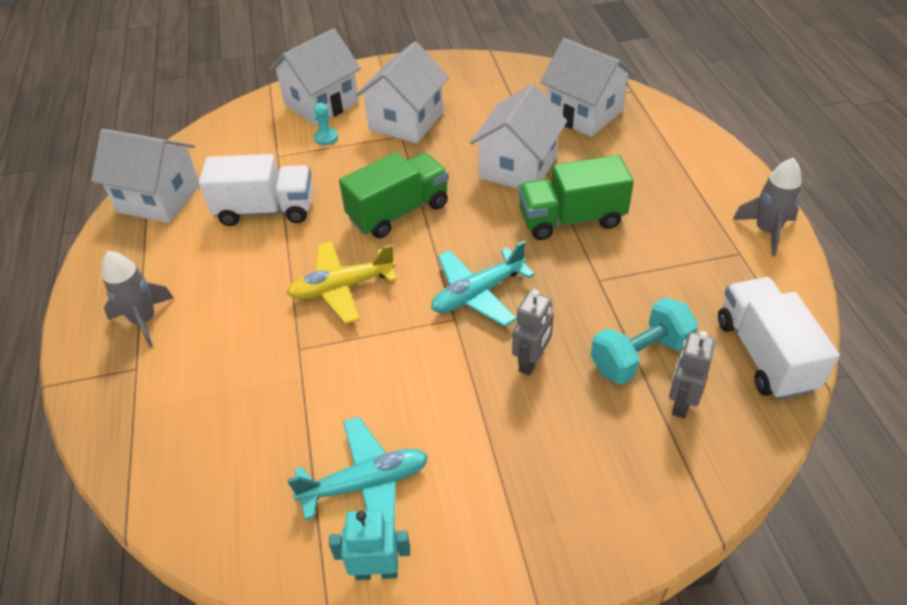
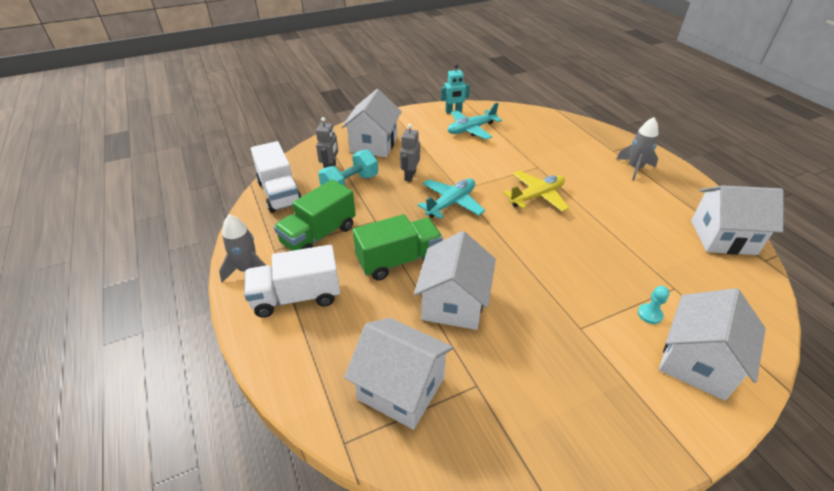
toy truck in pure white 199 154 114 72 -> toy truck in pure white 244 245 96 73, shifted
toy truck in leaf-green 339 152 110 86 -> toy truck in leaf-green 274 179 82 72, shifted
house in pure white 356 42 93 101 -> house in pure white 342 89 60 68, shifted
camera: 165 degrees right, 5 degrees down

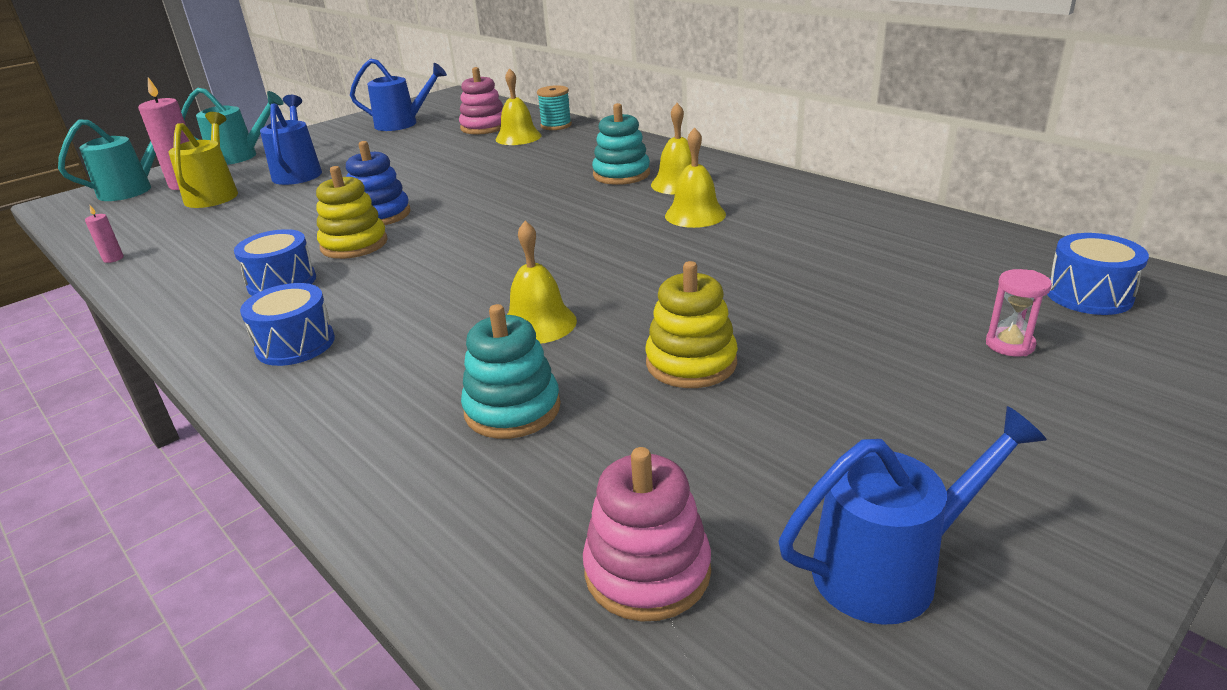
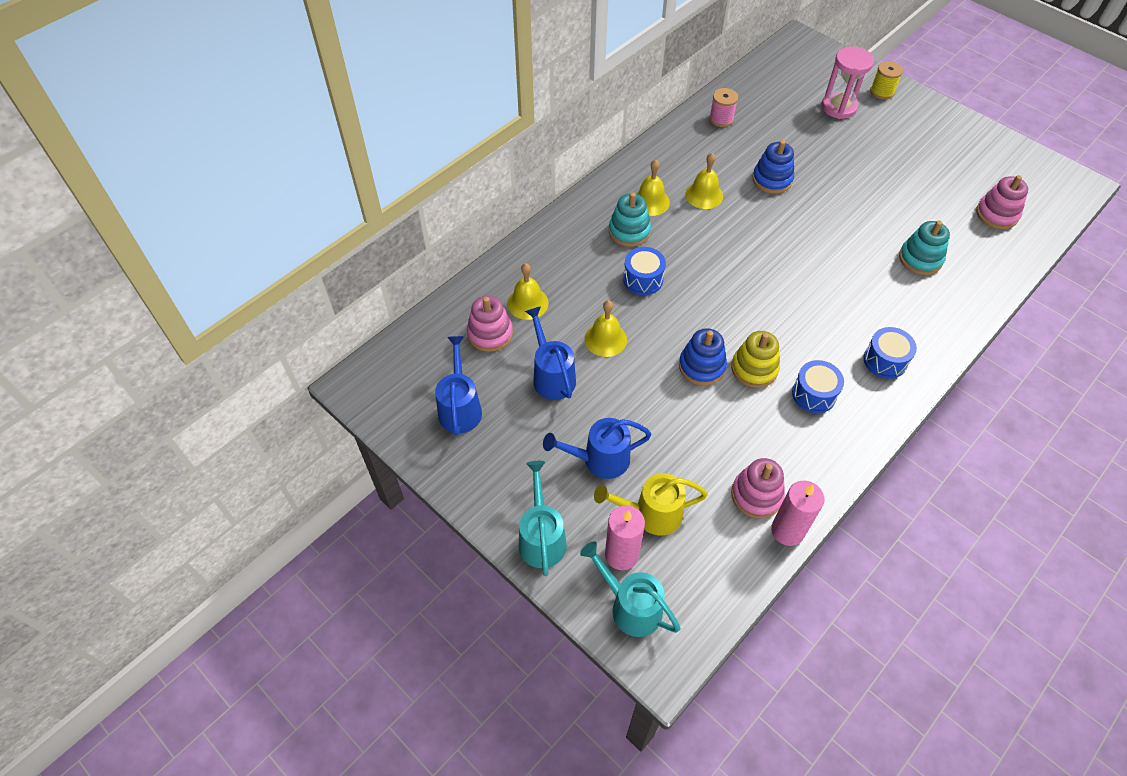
sprinkling can in royal blue 779 406 268 219 -> sprinkling can in royal blue 525 306 51 94, shifted
hand bell in yellow 507 221 70 123 -> hand bell in yellow 585 300 42 57, shifted
snare drum in royal blue 1047 233 102 82 -> snare drum in royal blue 623 247 43 48, shifted
none -> bobbin in rose-pink 709 88 29 39
none -> stacking rings in rose-pink 731 458 54 60
none -> stacking rings in royal blue 752 140 42 54
wax candle in rose-pink 85 205 39 58 -> wax candle in rose-pink 771 481 53 65, x2.22
sand timer in rose-pink 986 269 66 88 -> sand timer in rose-pink 821 47 53 72, x1.91
none -> bobbin in yellow 870 61 33 39
bobbin in aqua 537 85 35 45 -> none
stacking rings in yellow 645 261 93 127 -> none
camera: 95 degrees left, 25 degrees up

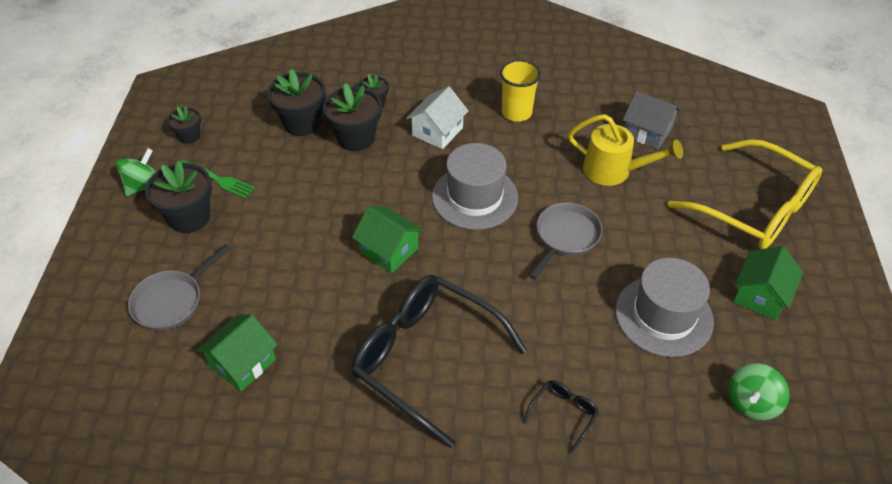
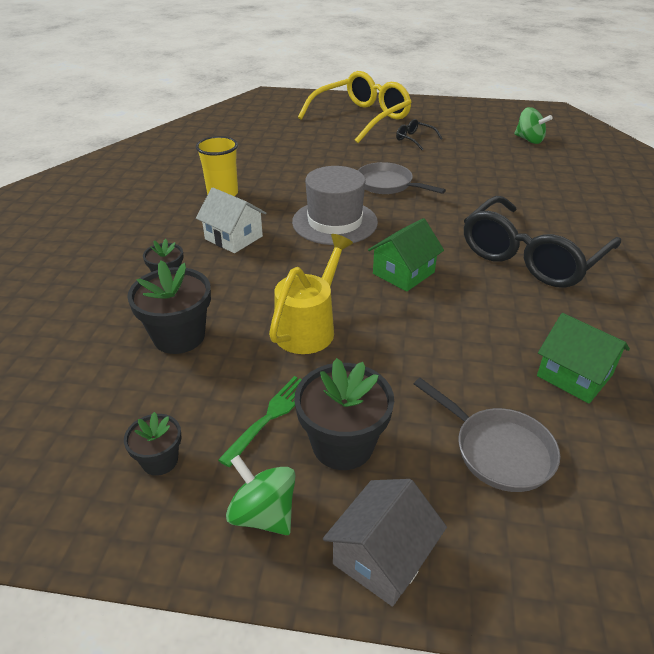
sprinkling can in yellow 568 114 115 72 -> sprinkling can in yellow 269 234 84 120, shifted
house in grey 623 91 58 58 -> house in grey 323 479 124 128, shifted
glasses in jet-black 523 380 76 73 -> glasses in jet-black 396 119 46 31, shifted
potted plant in jet-black 323 83 59 68 -> none
hat in grey 615 258 99 99 -> none
house in leaf-green 733 246 70 74 -> none
camera: 85 degrees left, 10 degrees down

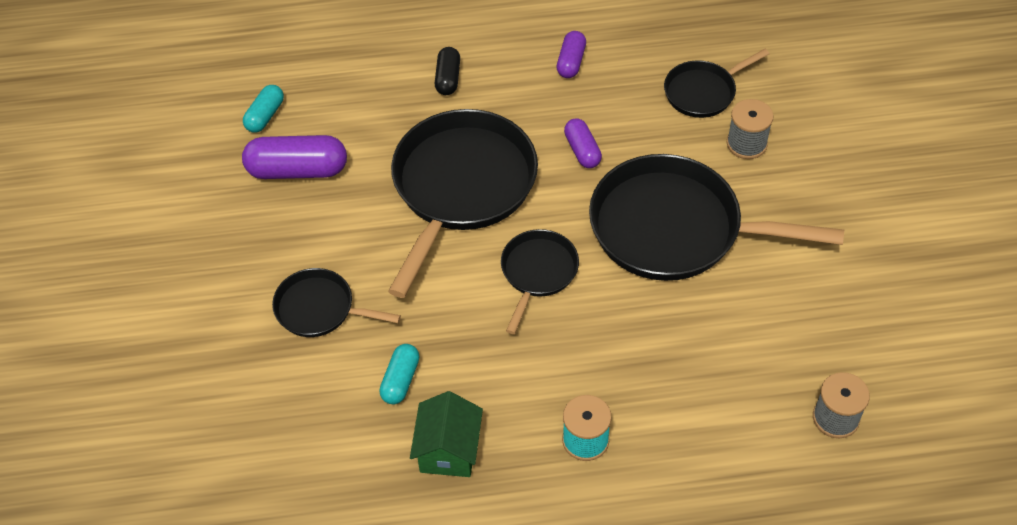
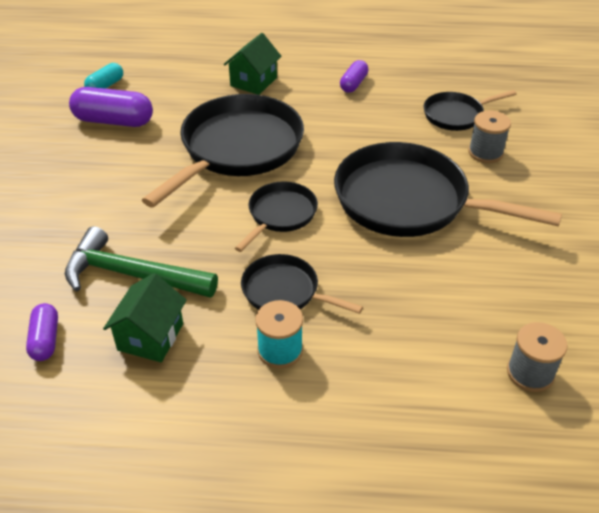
pill shape in royal purple 564 119 38 49 -> pill shape in royal purple 26 303 32 58, shifted
pill shape in aqua 379 344 40 60 -> hammer in leaf-green 65 226 153 72
pill shape in jet-black 435 47 25 48 -> house in leaf-green 224 33 57 62
frying pan in jet-black 272 268 129 69 -> frying pan in jet-black 241 254 122 60, shifted
camera: 10 degrees right, 10 degrees down

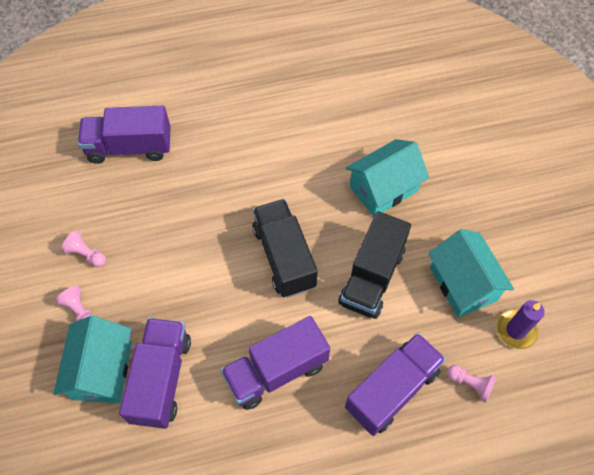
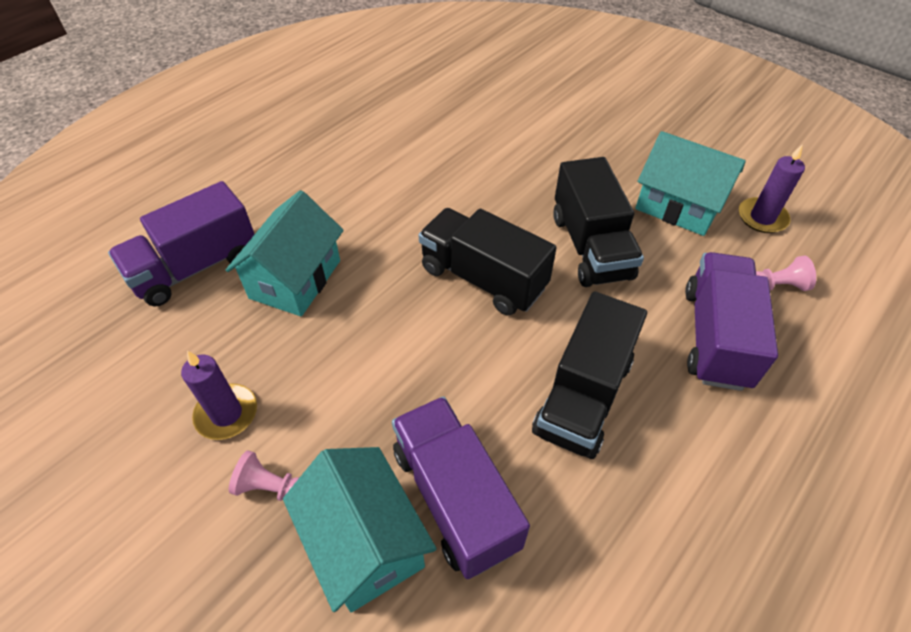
chess pawn in rose-pink 61 230 45 37 -> wax candle in royal purple 181 351 76 89
house in aqua 346 139 83 78 -> house in aqua 226 190 118 127, shifted
toy truck in royal purple 221 316 109 94 -> toy truck in jet-black 532 291 115 168
camera: 35 degrees left, 10 degrees down

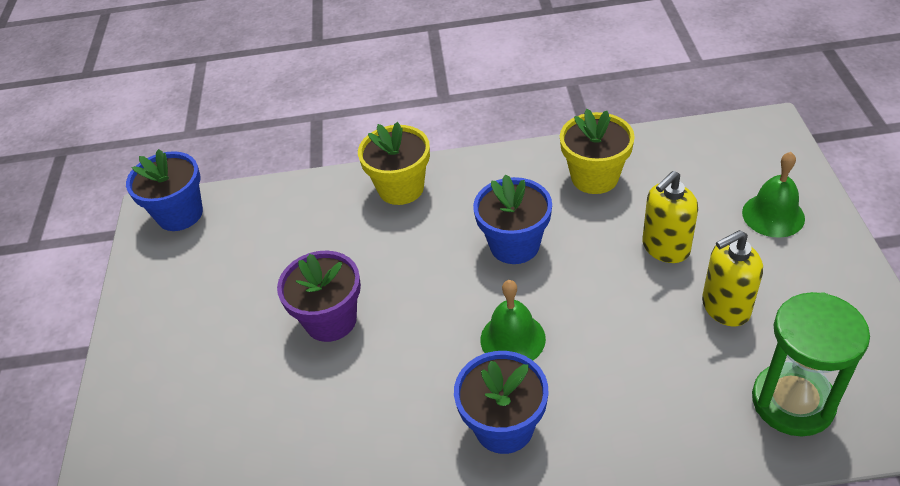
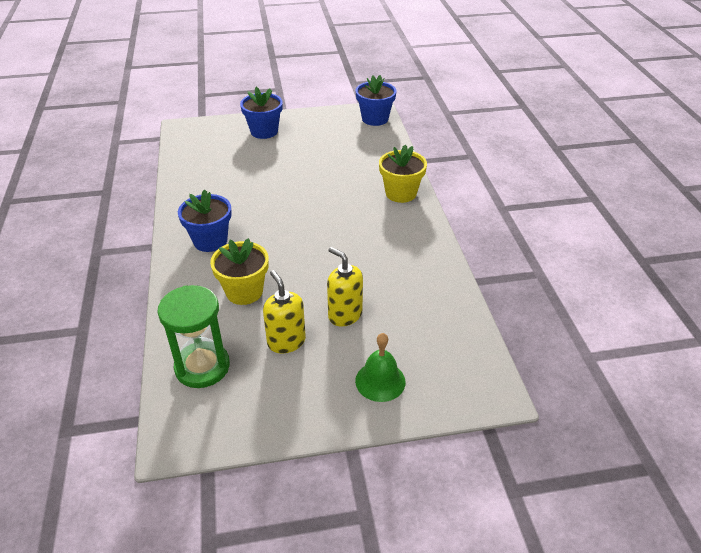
potted plant in yellow 560 109 75 85 -> potted plant in yellow 210 238 59 67, shifted
potted plant in royal blue 473 174 79 90 -> potted plant in royal blue 240 87 43 52, shifted
potted plant in royal purple 277 251 84 91 -> none
hand bell in leaf-green 480 280 66 80 -> none
camera: 80 degrees right, 5 degrees down

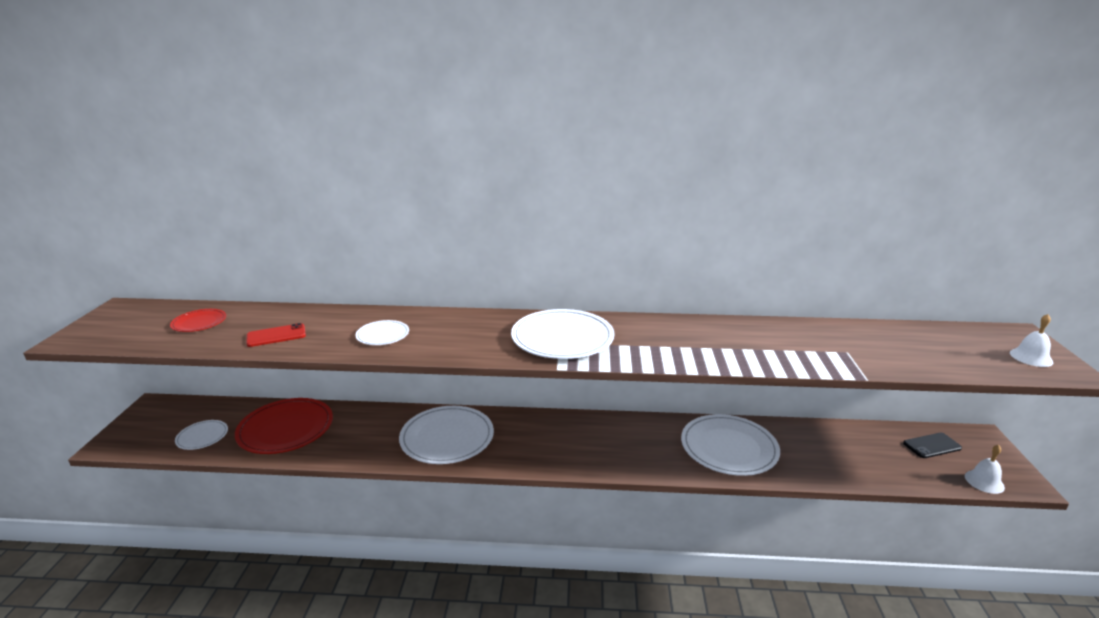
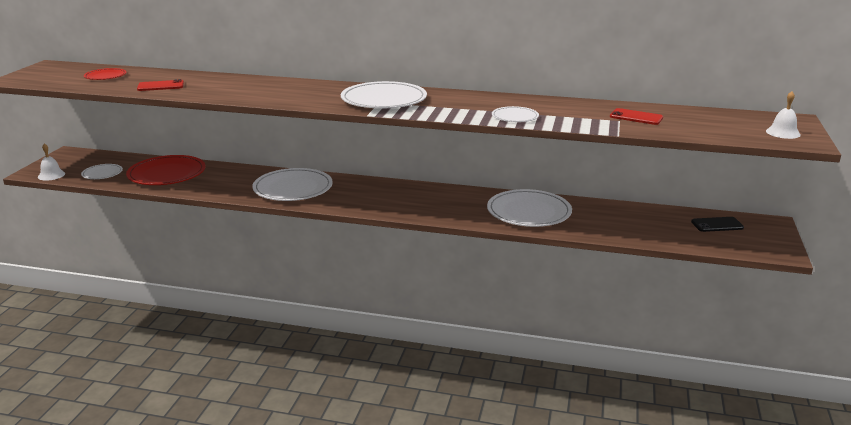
hand bell in pure white 965 445 40 49 -> hand bell in pure white 38 143 27 38, shifted
plate in pure white 355 320 54 25 -> plate in pure white 492 106 47 16, shifted
none -> smartphone in red 610 108 53 17
camera: 10 degrees right, 0 degrees up

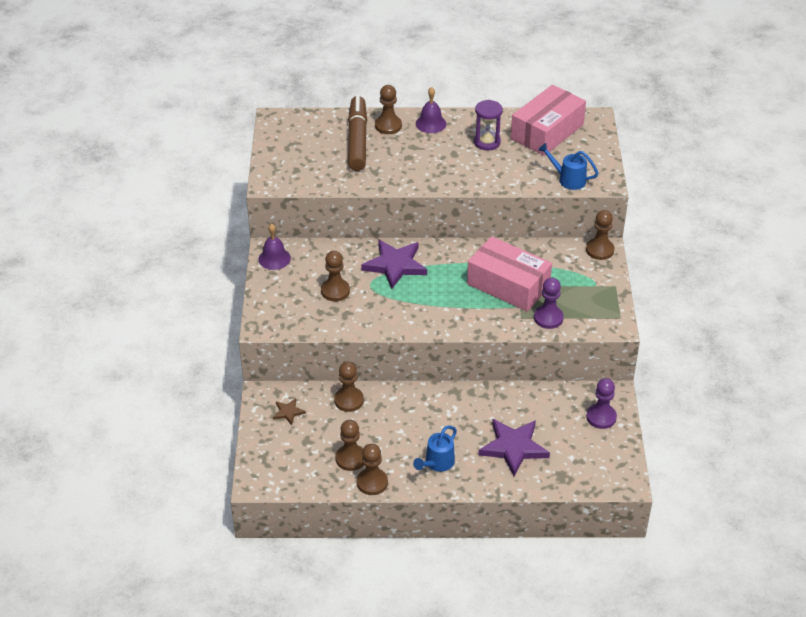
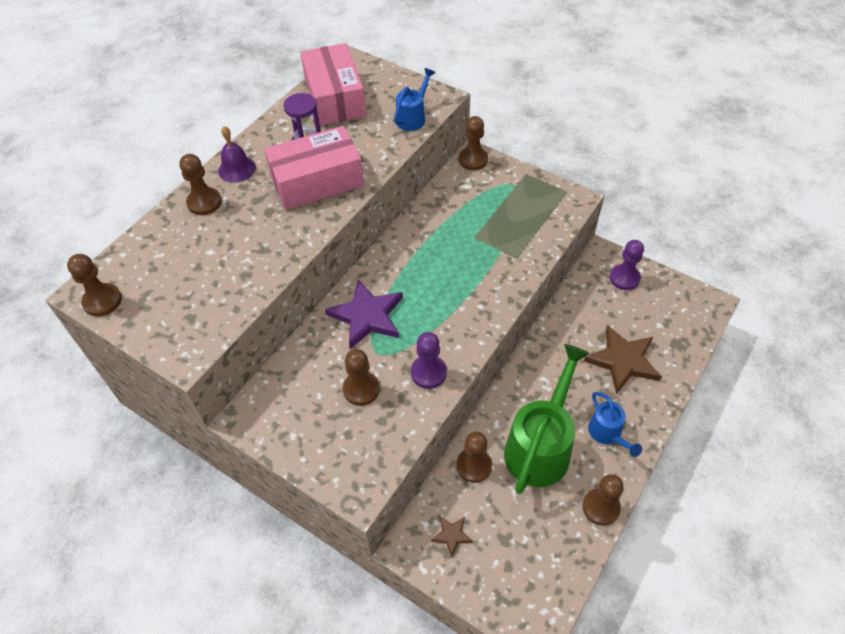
chess pawn in brown 336 420 28 51 -> chess pawn in brown 67 254 55 62, shifted
box in rose-pink 467 236 85 76 -> box in rose-pink 264 126 100 84, shifted
sprinkling can in royal blue 538 143 61 47 -> sprinkling can in royal blue 394 68 41 63, 150 degrees clockwise
chess pawn in royal purple 534 278 30 51 -> chess pawn in royal purple 411 332 36 57, shifted
none -> sprinkling can in leaf-green 504 344 86 150
star shape in royal purple 478 419 72 57 -> star shape in brown 584 325 78 69
hand bell in royal purple 259 223 32 47 -> none
felt pen in brown 348 96 19 75 -> none
camera: 55 degrees left, 10 degrees up

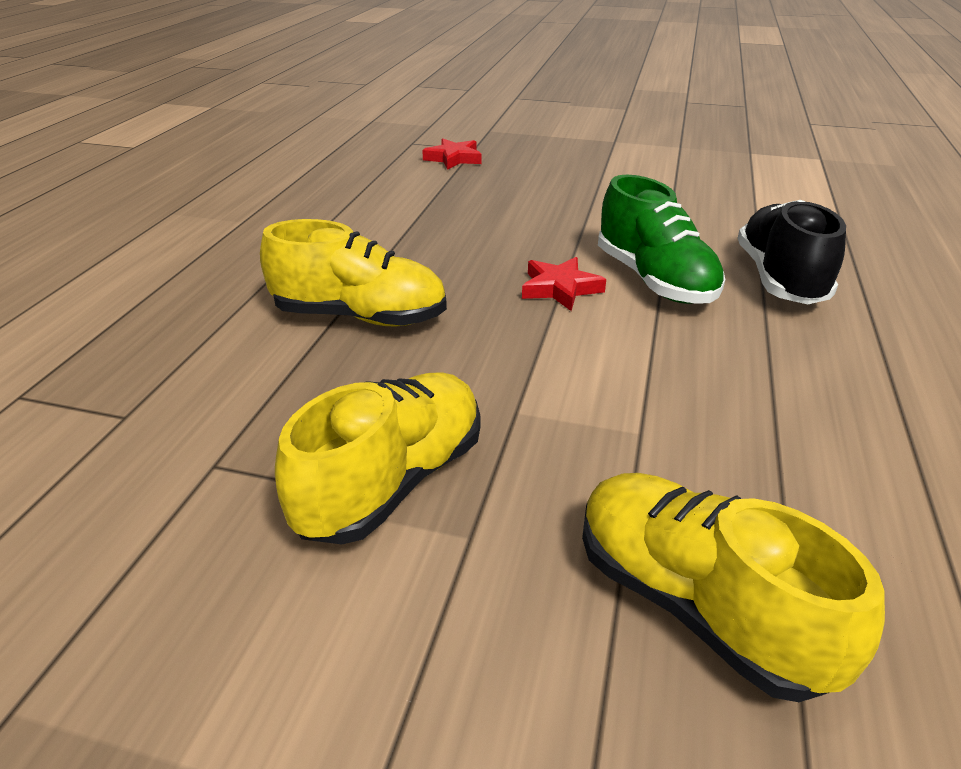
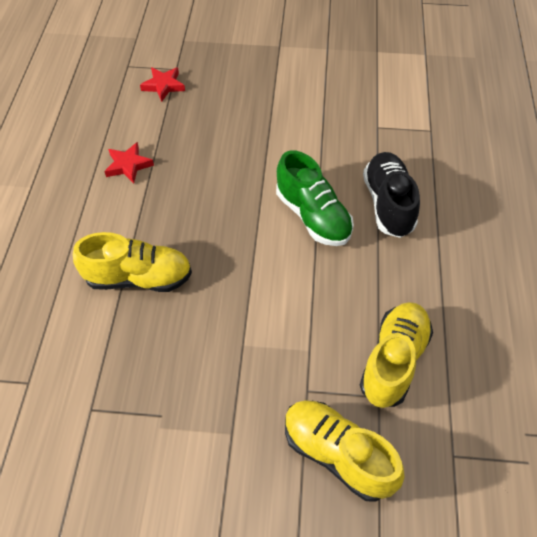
star shape in red 522 257 84 54 -> star shape in red 104 142 50 42, shifted
sneaker in yellow 275 372 206 172 -> sneaker in yellow 360 302 73 106, shifted
camera: 10 degrees left, 20 degrees up

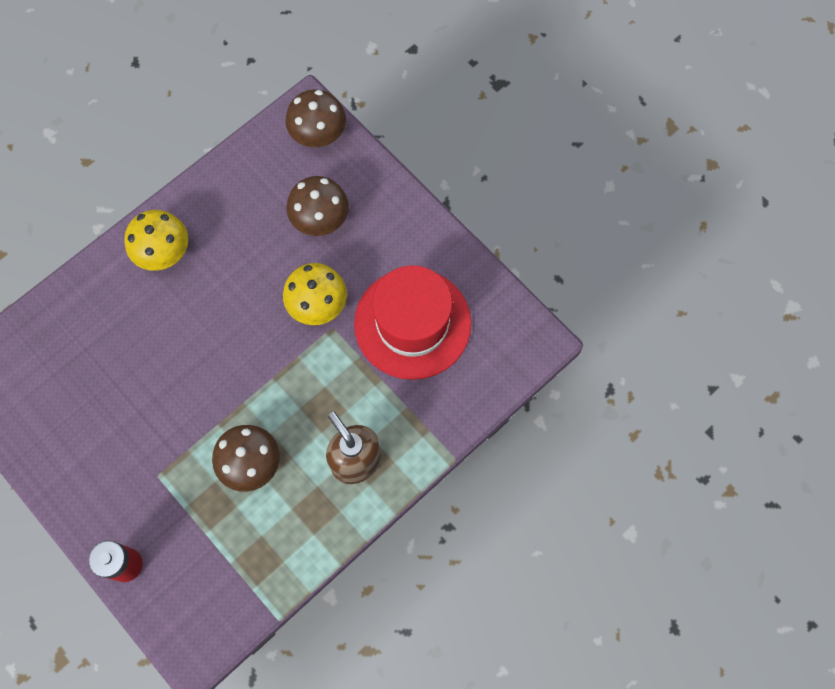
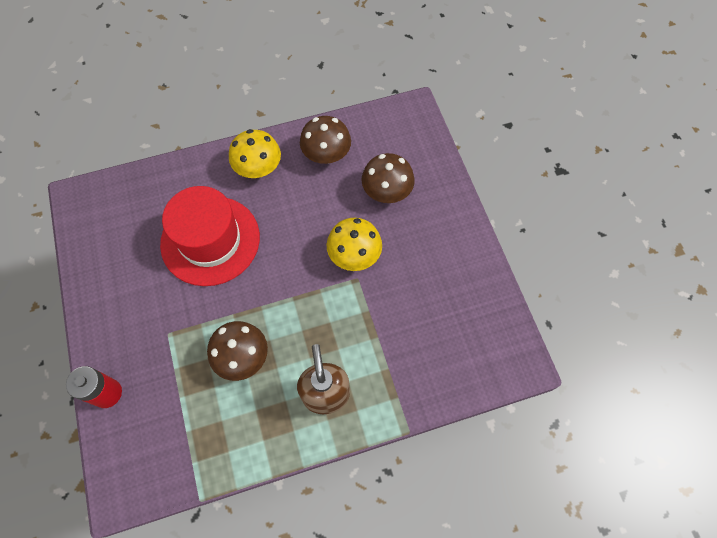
hat in red 354 265 117 115 -> hat in red 160 186 100 100, shifted
fungus in brown 285 89 61 58 -> fungus in brown 300 116 51 48, shifted
camera: 25 degrees right, 5 degrees down

